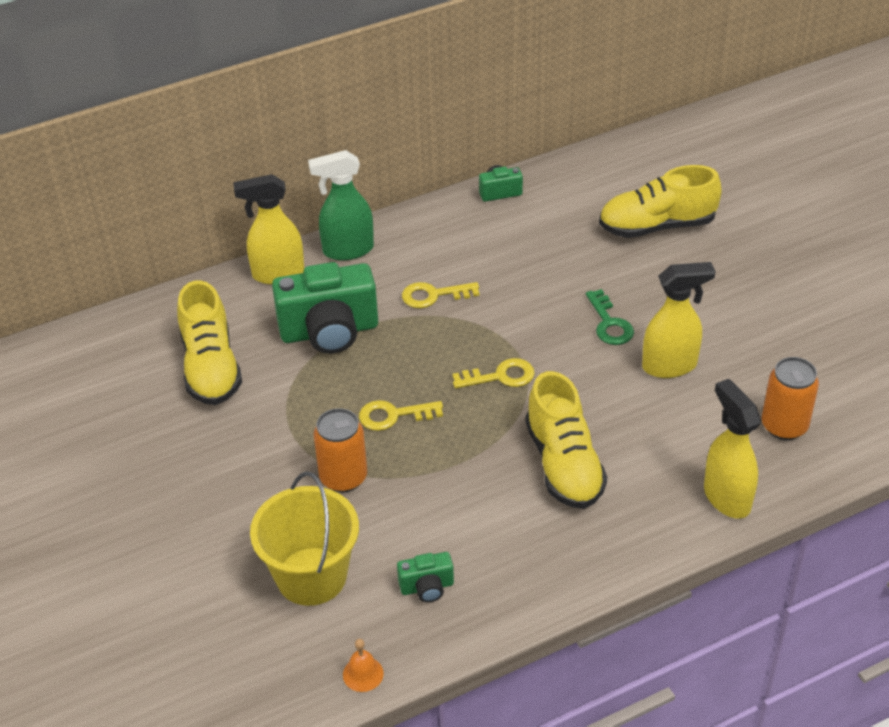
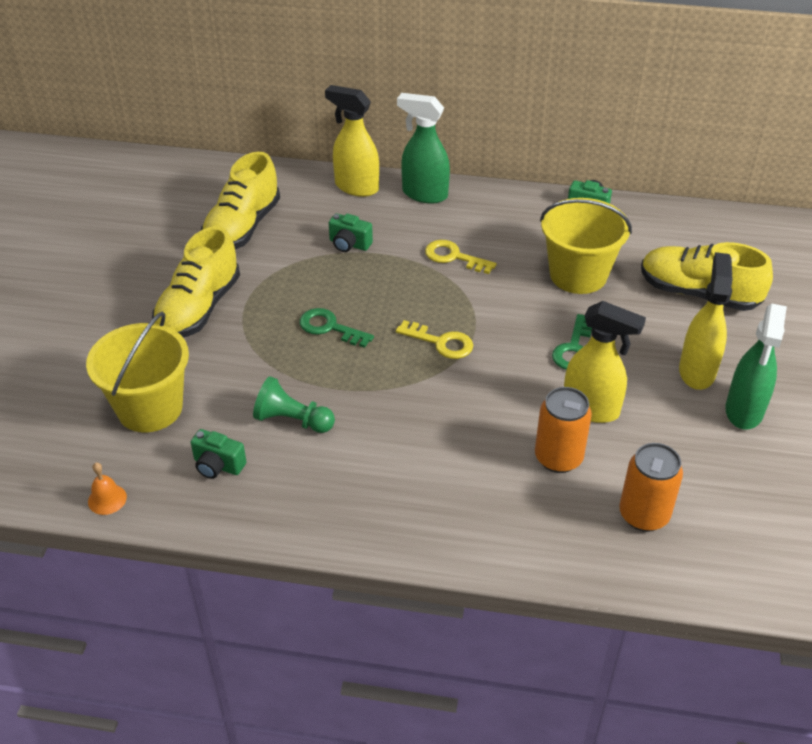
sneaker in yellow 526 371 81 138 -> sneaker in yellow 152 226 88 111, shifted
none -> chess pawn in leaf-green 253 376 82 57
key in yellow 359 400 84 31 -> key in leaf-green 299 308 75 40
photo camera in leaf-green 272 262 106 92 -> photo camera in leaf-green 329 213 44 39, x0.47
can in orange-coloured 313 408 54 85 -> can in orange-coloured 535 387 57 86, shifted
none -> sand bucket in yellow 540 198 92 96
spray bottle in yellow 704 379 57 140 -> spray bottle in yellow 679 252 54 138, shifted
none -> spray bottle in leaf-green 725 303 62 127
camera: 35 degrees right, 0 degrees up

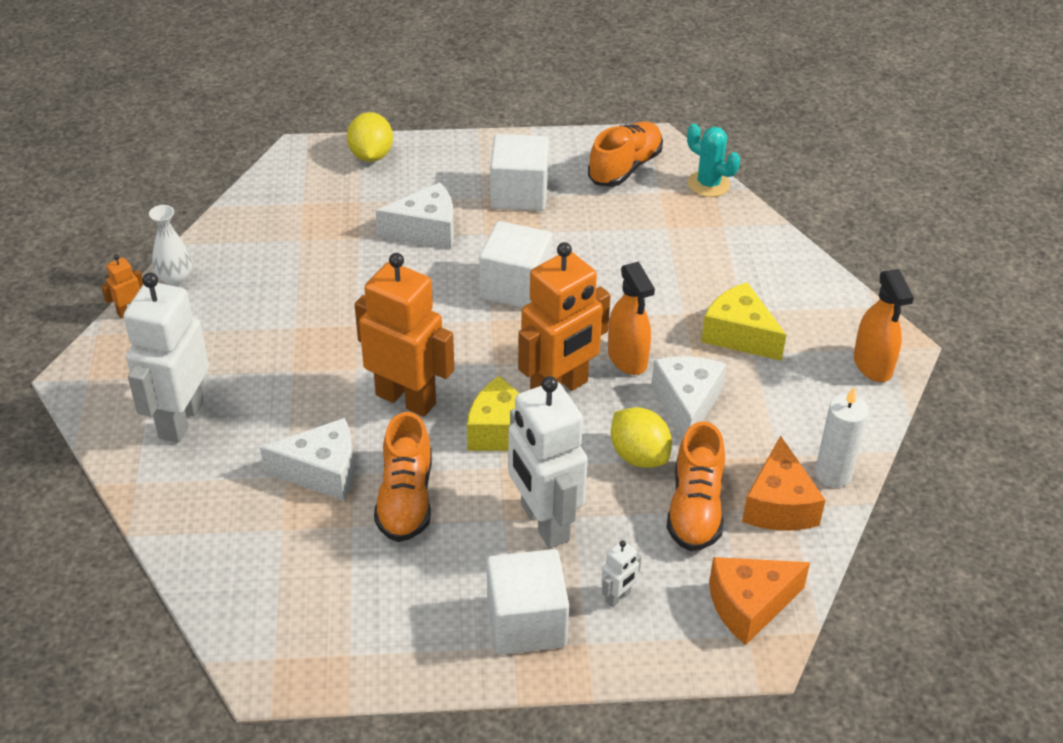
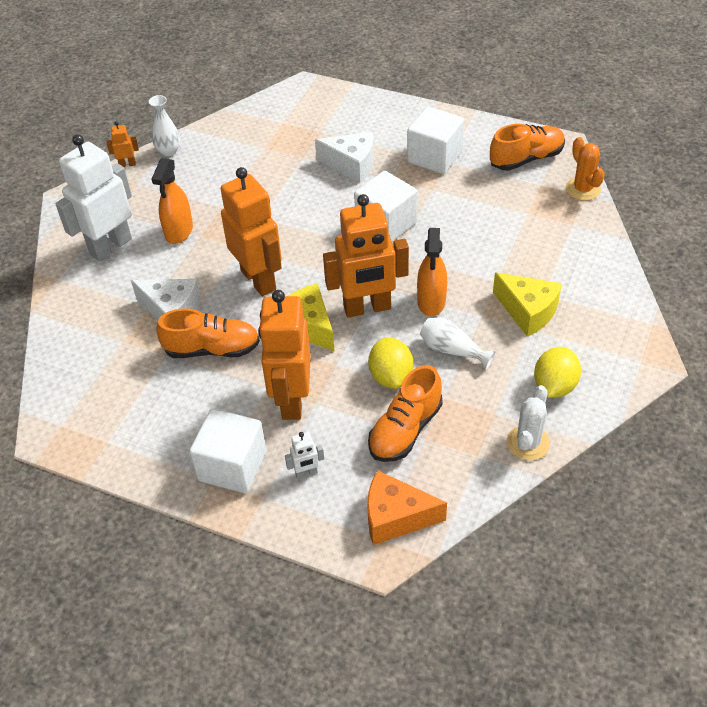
spray bottle in orange-coloured 854 269 60 113 -> spray bottle in orange-coloured 152 158 41 86, shifted
sneaker in orange-coloured 374 412 58 130 -> sneaker in orange-coloured 156 308 104 50, 120 degrees counterclockwise
robot figure in pure white 508 376 80 172 -> robot figure in orange-coloured 258 290 53 130
cheese wedge in pure white 652 356 74 81 -> tall vase in pure white 420 317 76 52
cheese wedge in yellow 701 282 85 79 -> cheese wedge in yellow 493 272 69 65, 150 degrees clockwise
wax candle in pure white 815 387 54 101 -> prickly plant in pure white 507 385 43 76
citrus fruit in yellow 347 112 46 50 -> citrus fruit in yellow 534 347 47 51, shifted
prickly plant in aqua 687 124 53 73 -> prickly plant in orange-coloured 566 137 39 64
cheese wedge in orange-coloured 742 436 83 95 -> none
camera: 30 degrees right, 5 degrees up

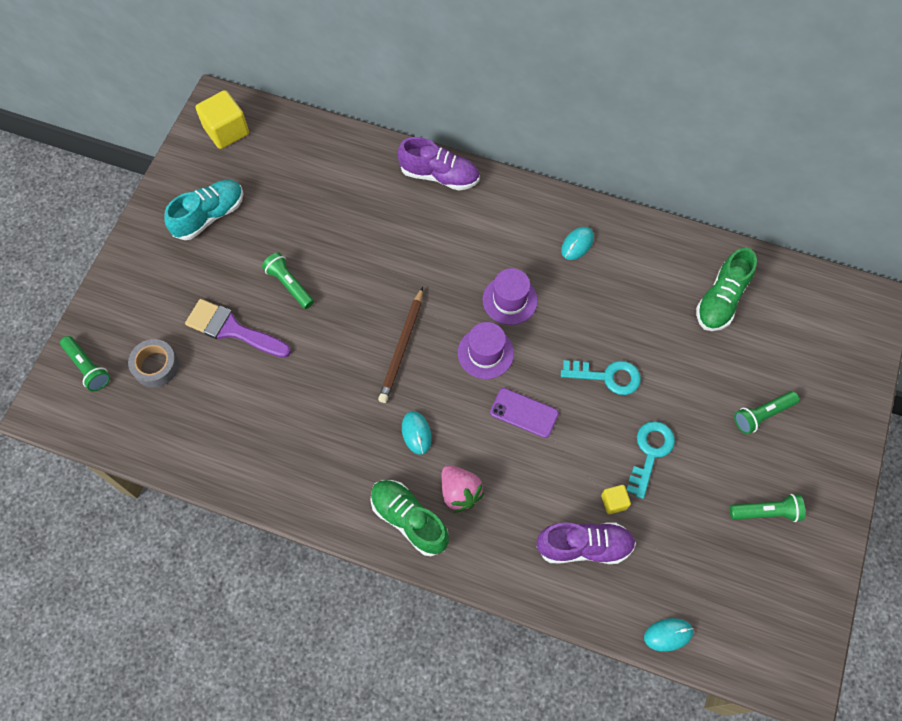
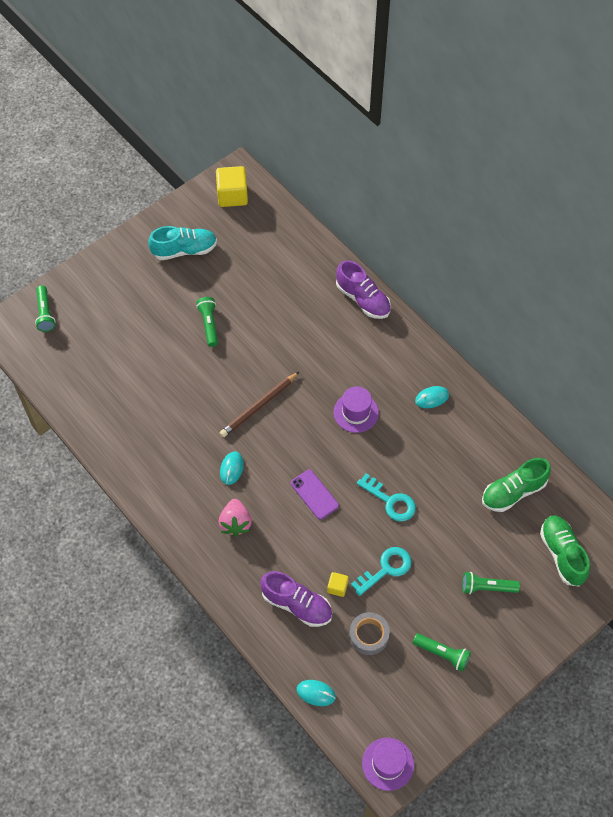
roll of tape in grey 128 339 51 48 -> roll of tape in grey 349 612 41 43, shifted
hat in royal purple 458 322 56 57 -> hat in royal purple 362 737 52 54, shifted
sneaker in leaf-green 370 480 79 76 -> sneaker in leaf-green 540 515 50 71, shifted
paintbrush in royal purple 185 299 106 59 -> none
camera: 30 degrees right, 5 degrees down

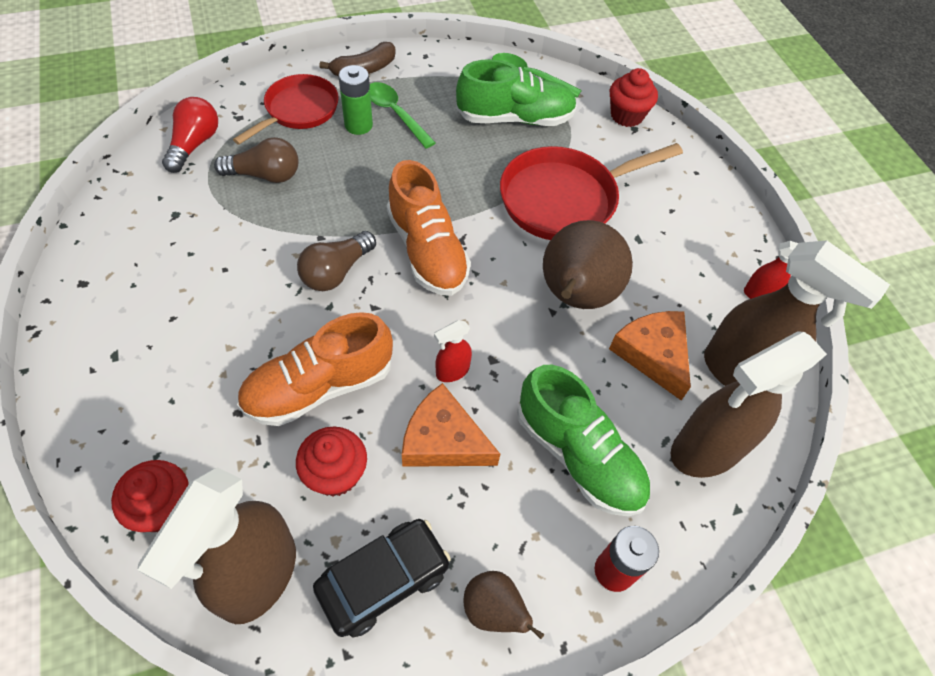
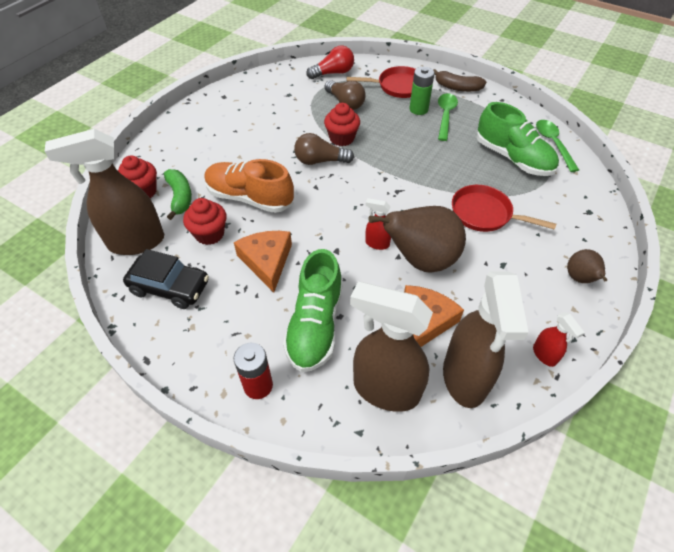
none -> banana in leaf-green 164 169 28 51
muffin in red 610 68 48 59 -> muffin in red 324 103 36 43, shifted
spray bottle in red 434 320 38 62 -> spray bottle in red 365 198 26 52, shifted
frying pan in red 500 143 183 97 -> frying pan in red 452 185 104 47, x0.67
pear in brown 464 571 80 68 -> pear in brown 567 249 41 34, shifted
sneaker in orange-coloured 387 160 84 136 -> none
camera: 55 degrees right, 5 degrees down

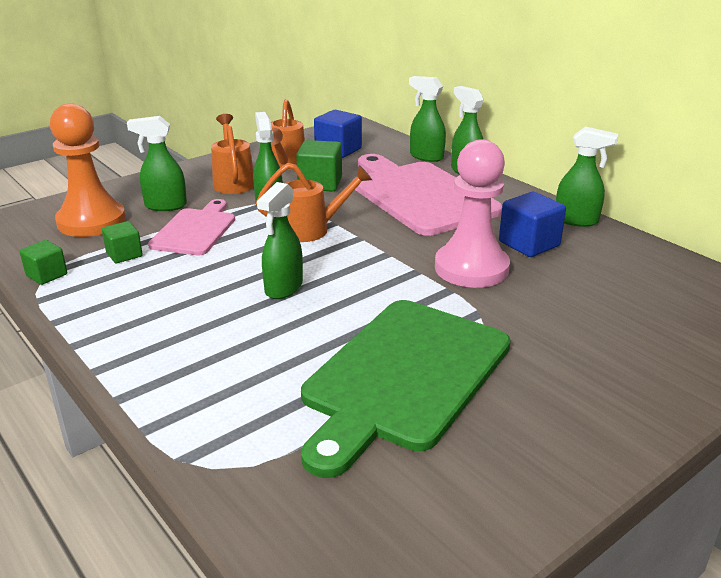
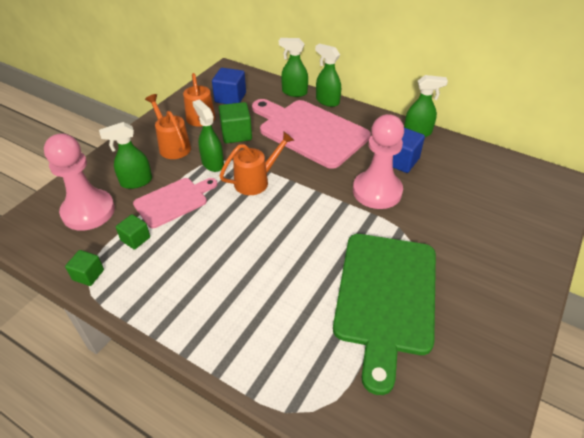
chess pawn in orange-coloured 50 103 76 134 -> chess pawn in rose-pink 44 133 71 97
cutting board in rose-pink 148 199 87 56 -> cutting board in rose-pink 133 178 85 50, 60 degrees clockwise
spray bottle in leaf-green 257 182 46 117 -> none
camera: 20 degrees left, 15 degrees up

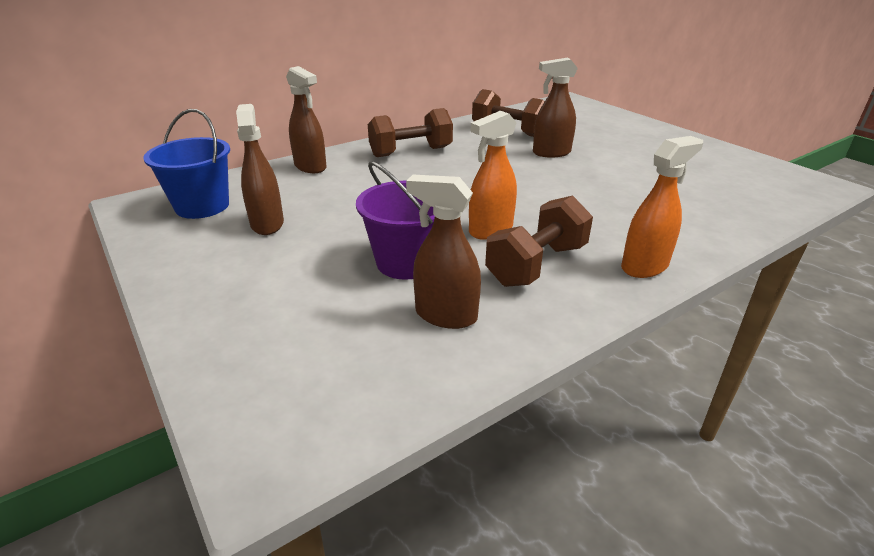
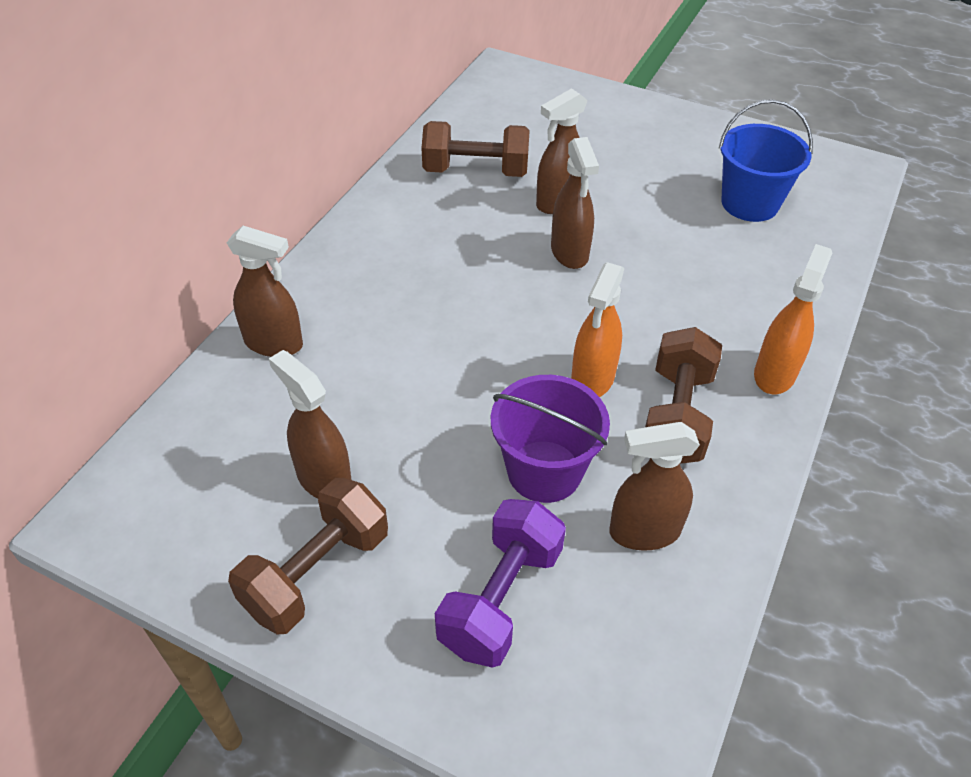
free weight in brown 368 108 85 49 -> free weight in brown 228 478 160 156, shifted
none -> free weight in royal purple 435 499 131 169
none -> spray bottle in brown 551 137 48 132
sand bucket in royal blue 143 109 87 110 -> sand bucket in royal blue 719 100 94 122, shifted
camera: 30 degrees left, 15 degrees up

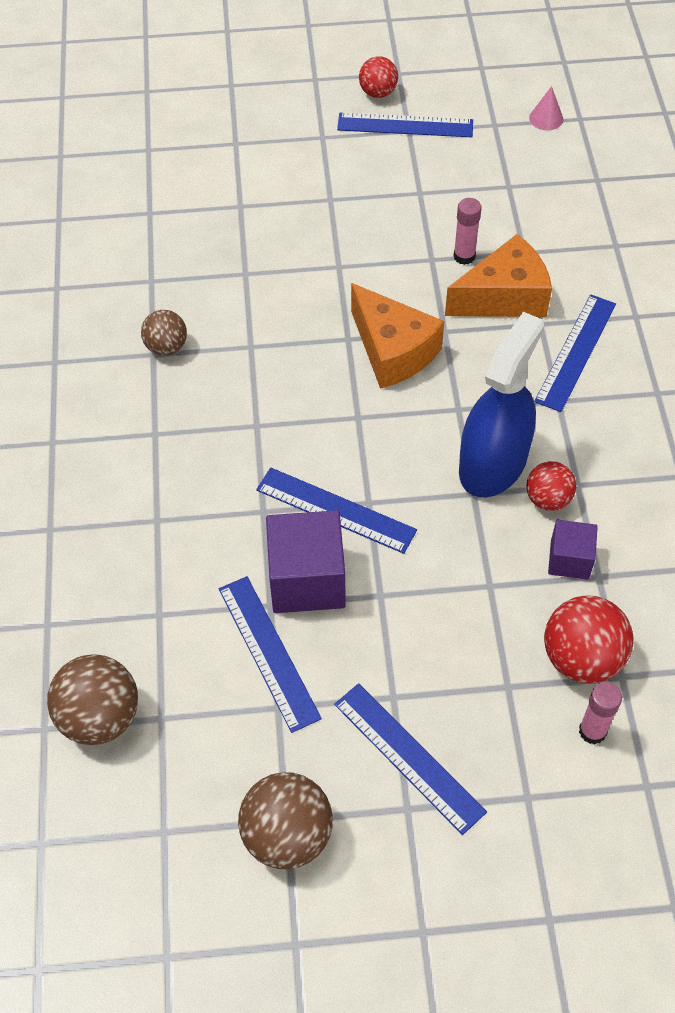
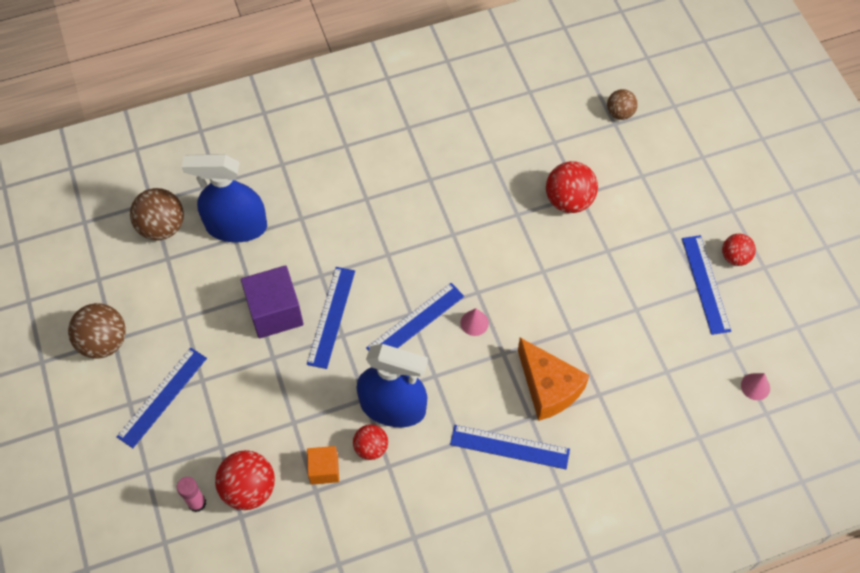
none -> spray bottle in royal blue 182 154 85 88
block in royal purple 548 520 50 60 -> block in orange-coloured 307 446 32 39
measuring stick in royal blue 219 576 103 157 -> measuring stick in royal blue 366 283 98 68, shifted
cheese wedge in orange-coloured 351 283 93 106 -> cone in rose-pink 460 308 29 28
none -> sphere in red 546 161 52 52
sphere in brown 141 310 46 46 -> sphere in brown 607 89 31 31, shifted
glue in rose-pink 453 198 29 67 -> none
camera: 75 degrees right, 5 degrees up

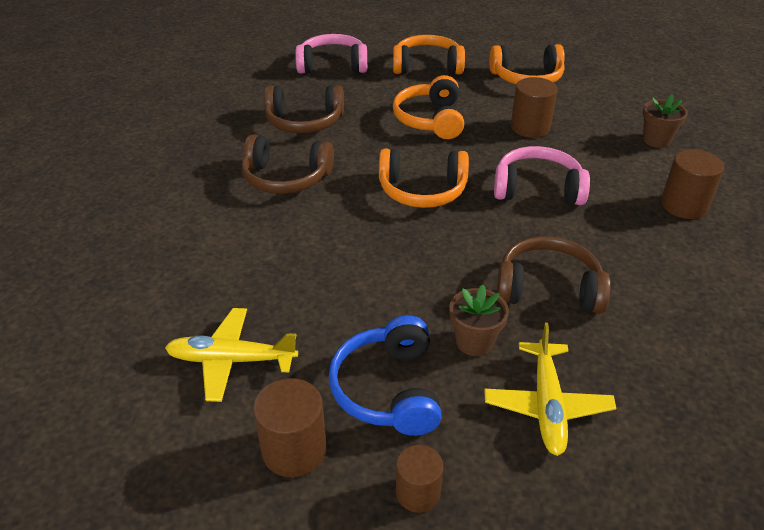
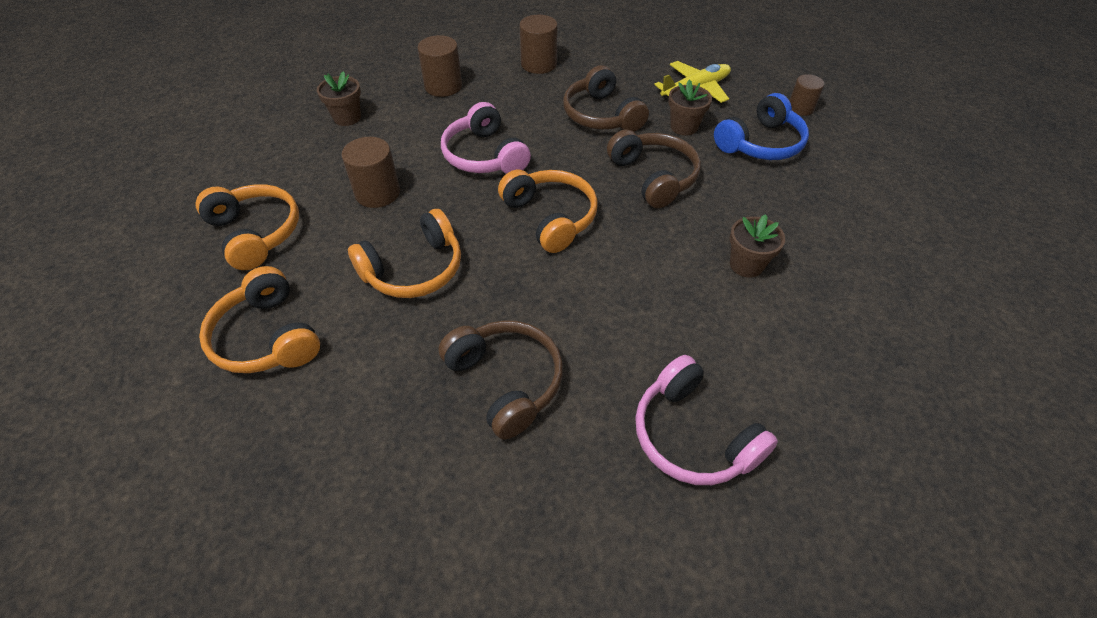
cylinder shape in brown 253 378 74 99 -> cylinder shape in brown 519 15 39 59, shifted
headphones in brown 242 134 92 60 -> headphones in brown 607 130 94 78, shifted
headphones in rose-pink 295 34 72 40 -> headphones in rose-pink 635 355 143 130, shifted
none -> potted plant in brown 730 214 55 64
toy plane in yellow 165 308 133 94 -> none
camera: 125 degrees left, 10 degrees up

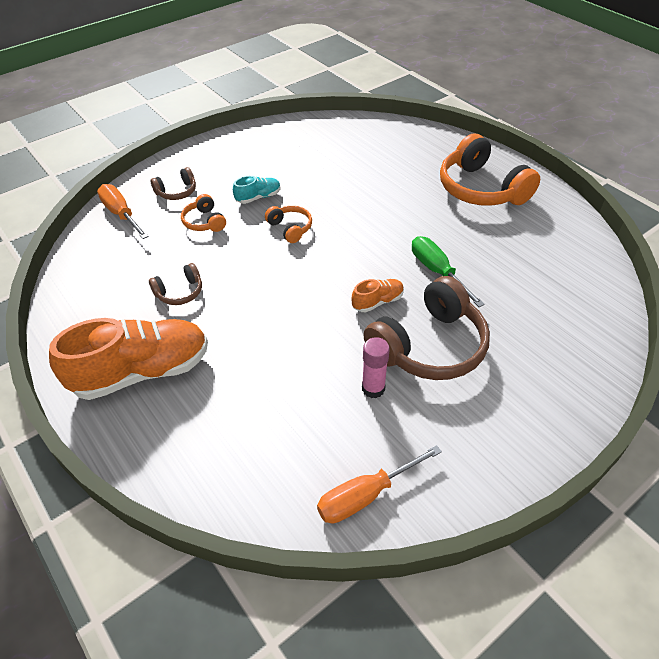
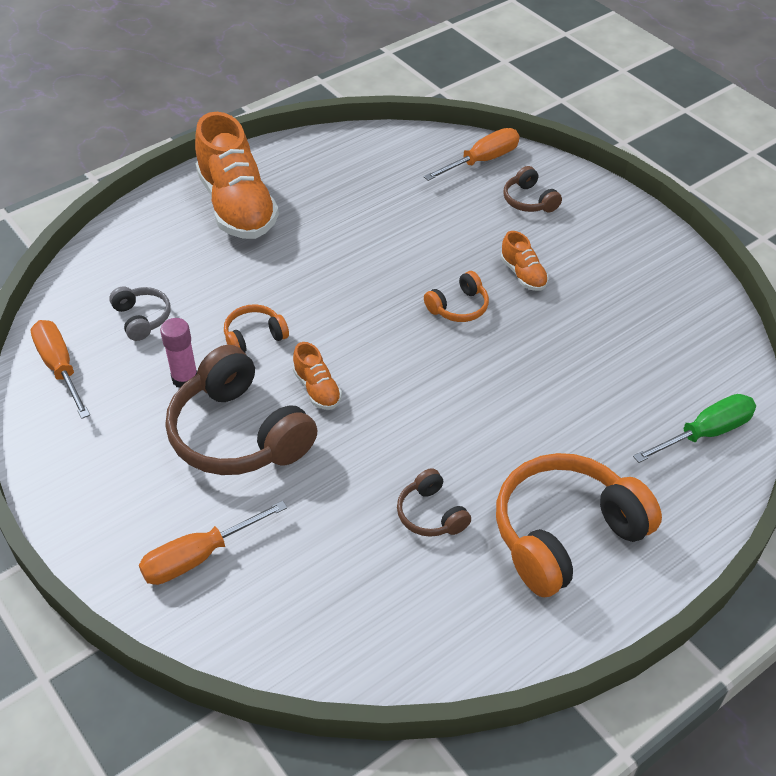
none -> headphones in grey 109 286 62 55
none -> flat screwdriver in orange-coloured 139 501 148 84
headphones in orange-coloured 181 194 45 38 -> headphones in orange-coloured 224 304 65 48, shifted
headphones in brown 149 263 53 42 -> headphones in brown 397 468 74 69, shifted
sneaker in aqua 233 176 48 28 -> sneaker in orange-coloured 501 231 47 60
flat screwdriver in leaf-green 412 236 73 71 -> flat screwdriver in leaf-green 633 394 123 69, shifted
camera: 90 degrees right, 0 degrees up

